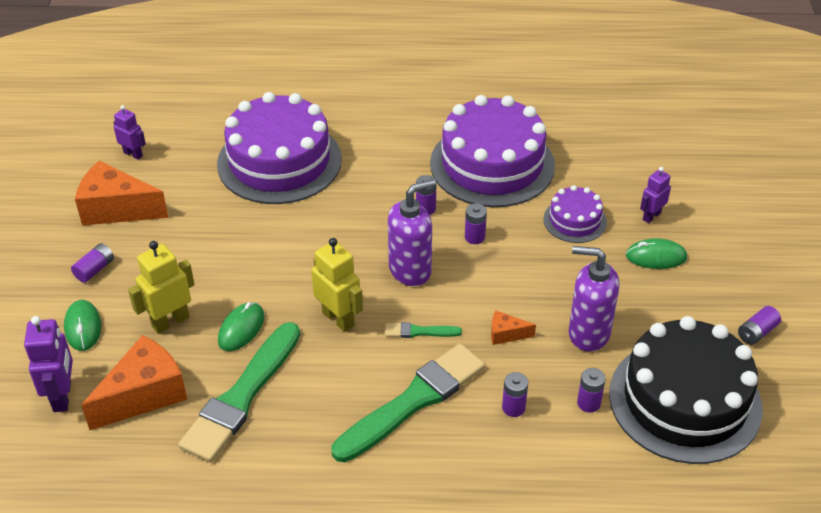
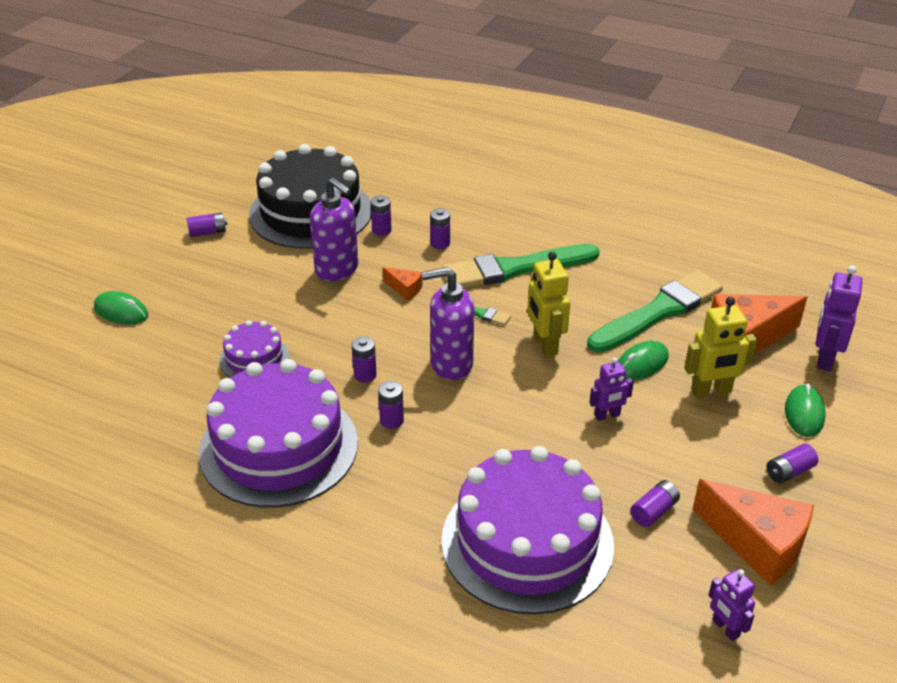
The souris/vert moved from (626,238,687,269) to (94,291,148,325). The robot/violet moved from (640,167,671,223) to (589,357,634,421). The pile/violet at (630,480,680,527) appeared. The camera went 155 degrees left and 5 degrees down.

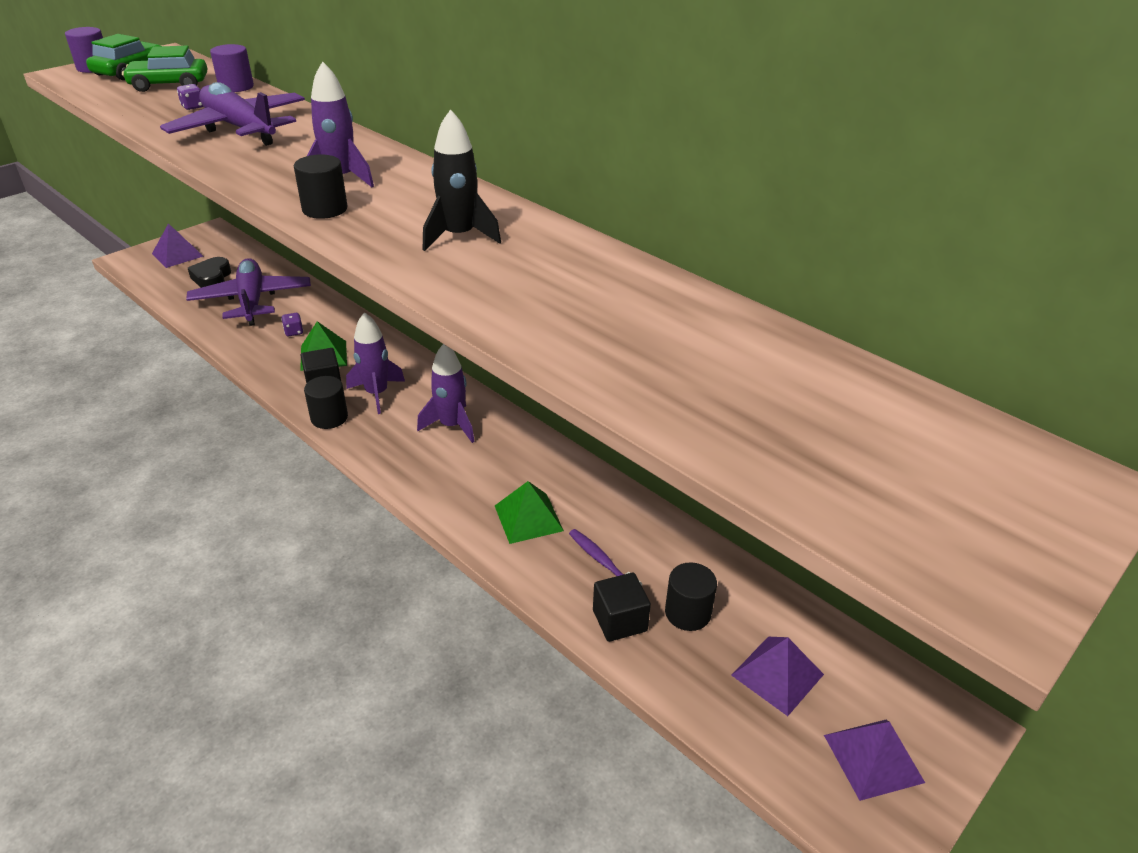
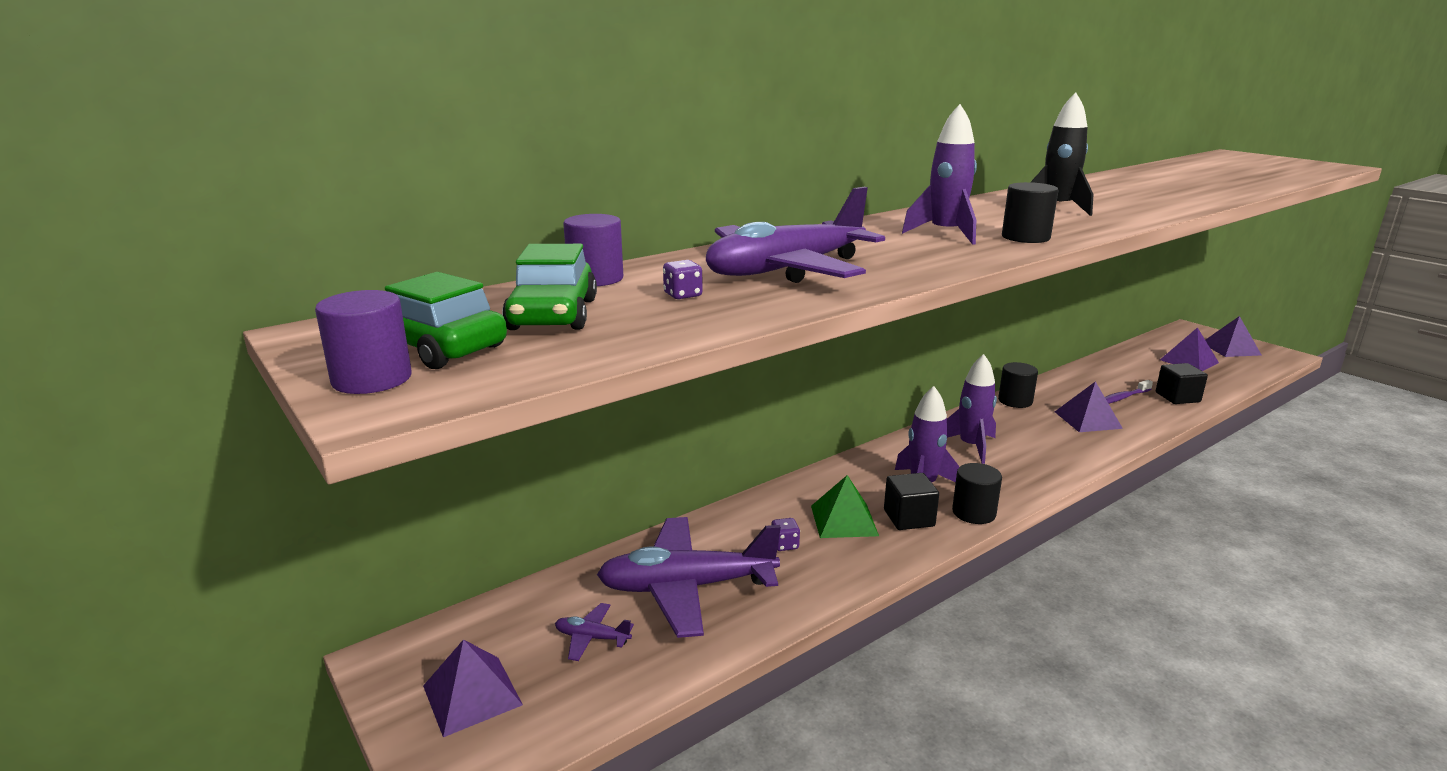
The cœur/noir at (188,257,231,288) was replaced by the avion/violet at (555,603,634,661). The pyramide/vert at (495,481,564,544) became the pyramide/violet at (1055,381,1123,432). The cylindre/noir moved from (665,562,717,631) to (998,362,1038,408). The camera went 80 degrees left and 15 degrees down.

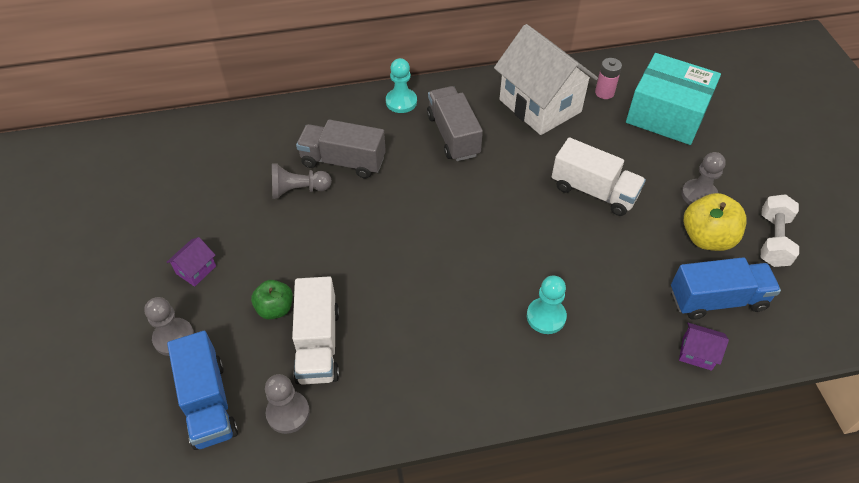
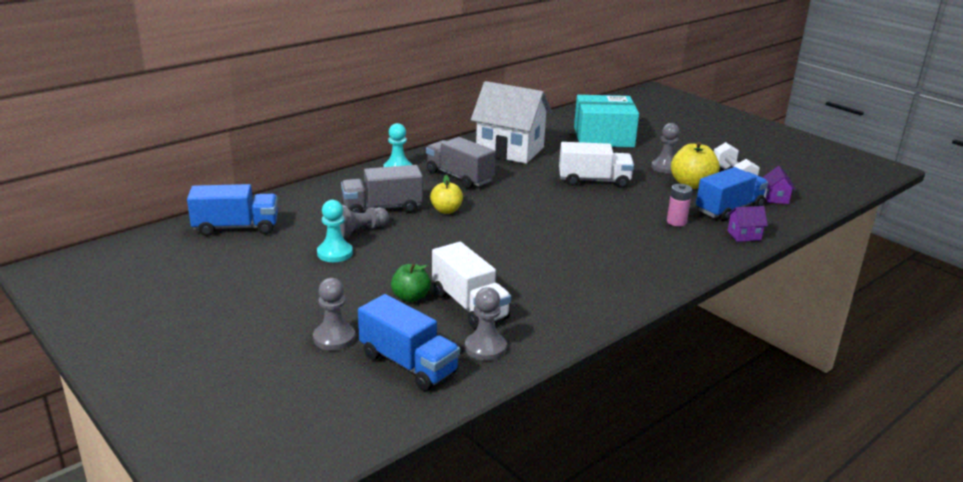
The maison/violet moved from (166,237,216,287) to (763,166,796,204). The pion/turquoise moved from (527,275,567,334) to (317,200,353,262). The pile/rose moved from (595,58,622,99) to (667,184,692,226). The camion/bleu at (187,184,278,236) appeared. The pomme/jaune at (430,175,463,214) appeared. The camera went 30 degrees left and 25 degrees down.

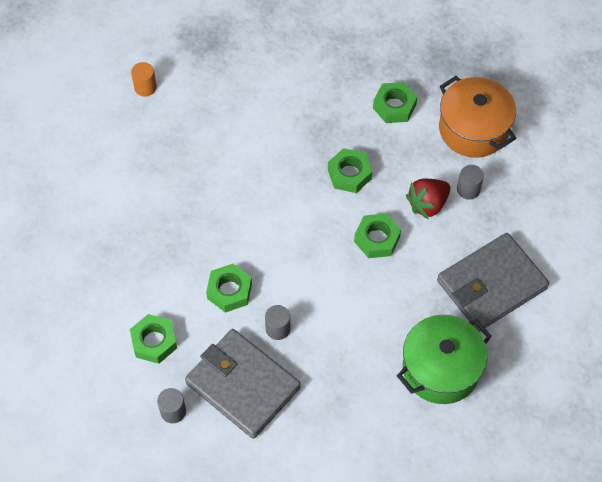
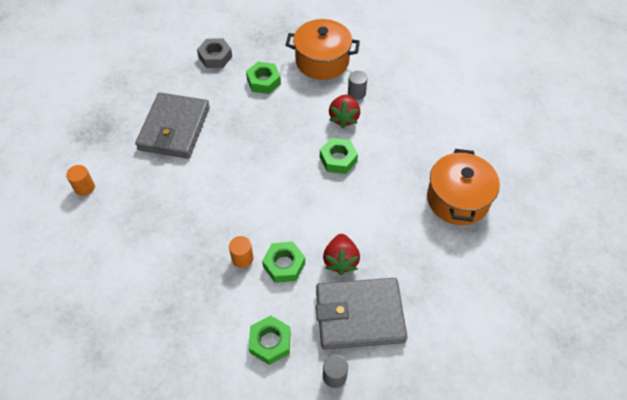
The cylindre/gris at (265,305,290,340) was replaced by the fraise/rouge at (323,234,360,275). The écrou/vert at (328,148,372,193) disappeared. The marmite/vert at (397,315,492,404) became the marmite/orange at (427,149,500,225). The portefeuille/gris moved from (437,233,549,332) to (135,92,210,159). The écrou/gris at (197,38,232,68) appeared. The cylindre/orange at (229,236,253,268) appeared. The camera went 45 degrees left and 5 degrees down.

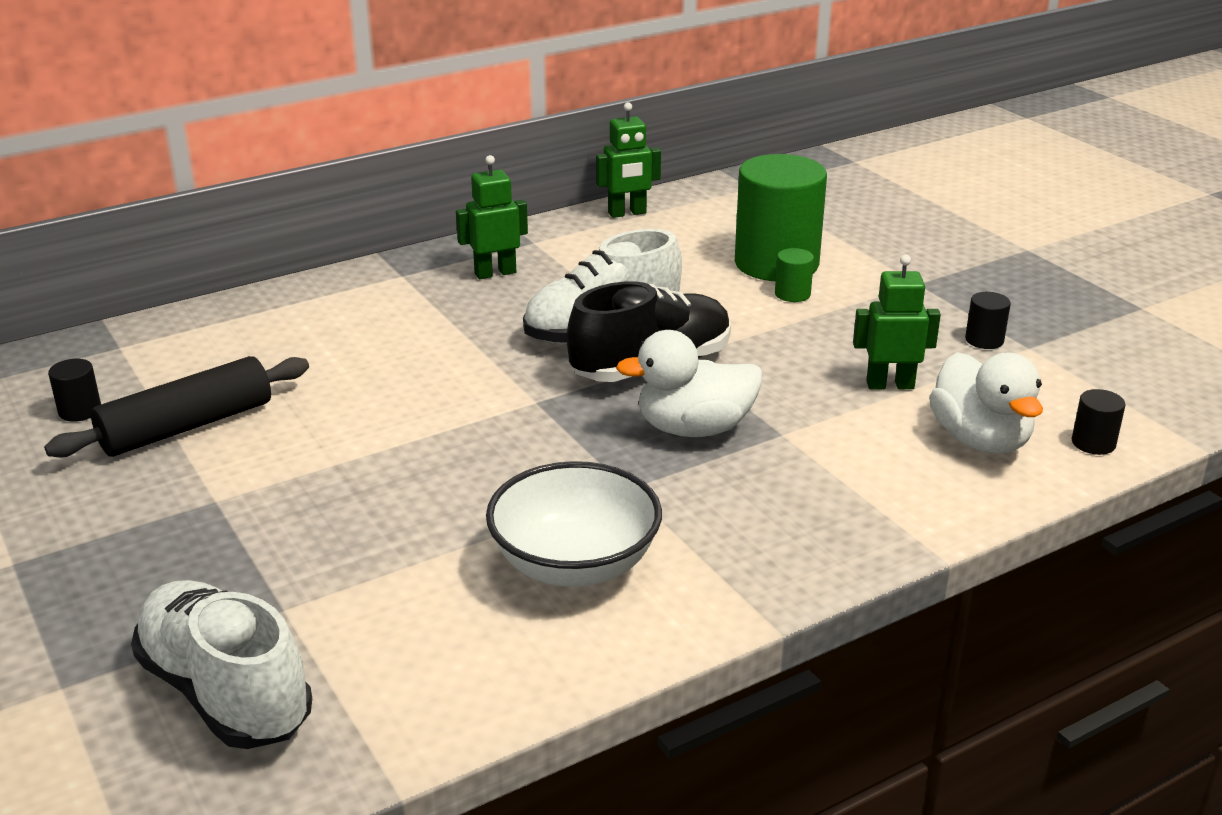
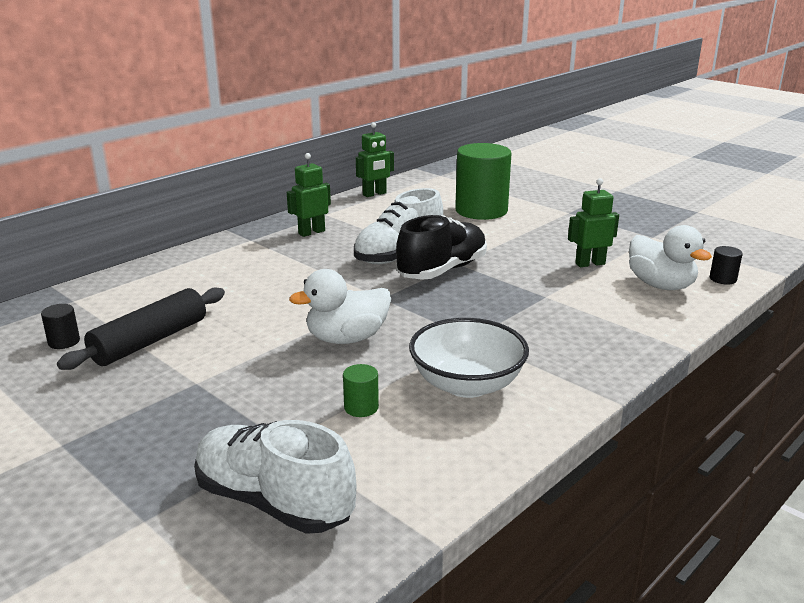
The canard/blanc moved from (616,330,763,437) to (289,269,391,344). The cylindre/vert moved from (775,248,814,302) to (343,364,379,417). The cylindre/noir at (965,292,1011,349) disappeared. The camera went 15 degrees left and 5 degrees down.

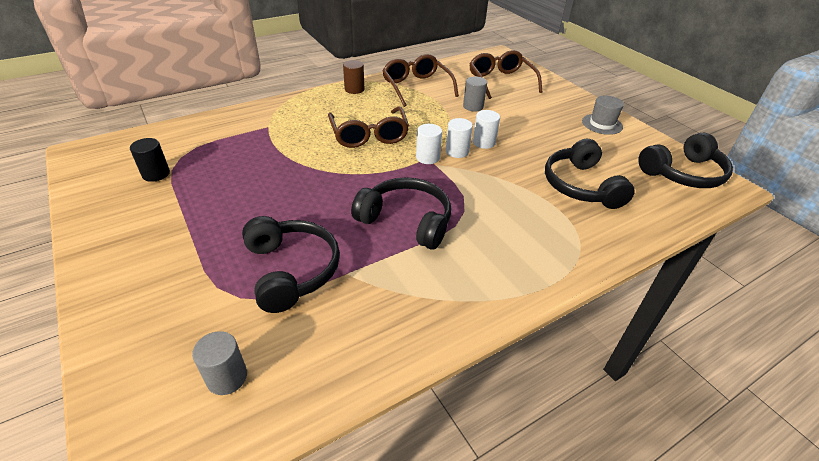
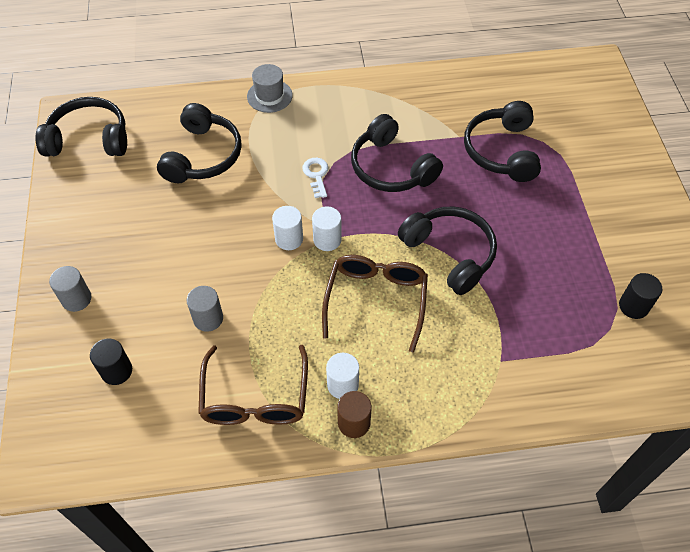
The cylindre/gris moved from (192,331,247,395) to (49,266,92,312). The lunettes/marron at (469,50,542,99) was replaced by the cylindre/noir at (90,338,132,385). The cylindre/blanc moved from (473,110,500,149) to (326,353,359,399). The chapeau/gris moved from (582,95,624,135) to (247,64,293,113). The clé/blanc at (302,158,328,198) appeared. The casque audio/noir at (398,207,497,295) appeared. The camera went 155 degrees left and 15 degrees up.

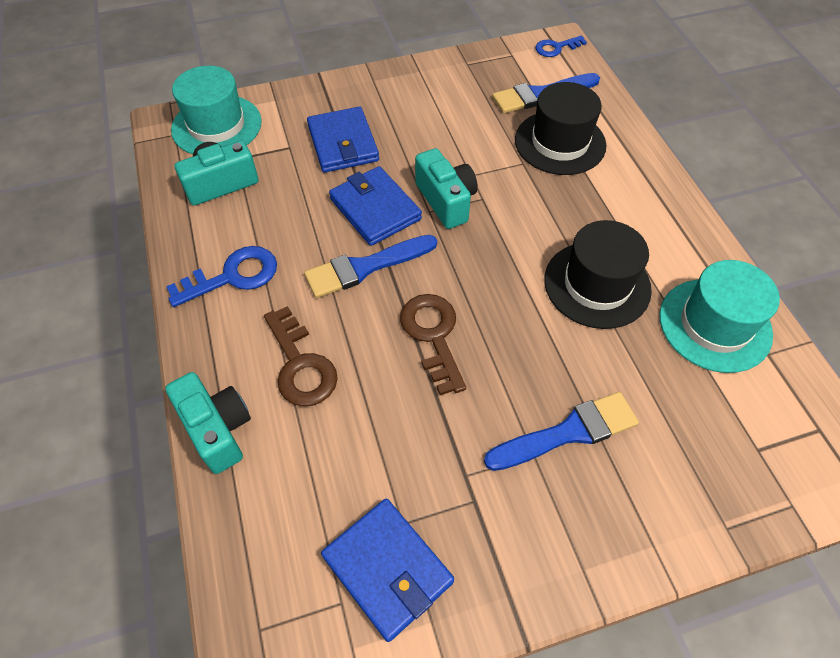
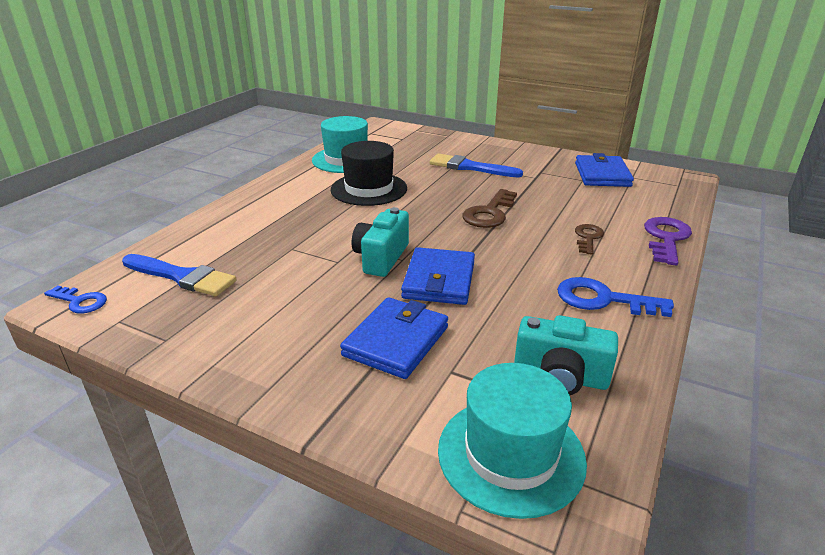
The appareil photo/turquoise at (165,372,251,474) was replaced by the clé/violet at (644,217,692,265). The clé/marron at (264,306,338,406) changed to 0.63 times the size. The pinceau/bleu at (304,235,437,298) disappeared. The chapeau/noir at (515,82,606,175) disappeared. The camera went 135 degrees left and 25 degrees down.

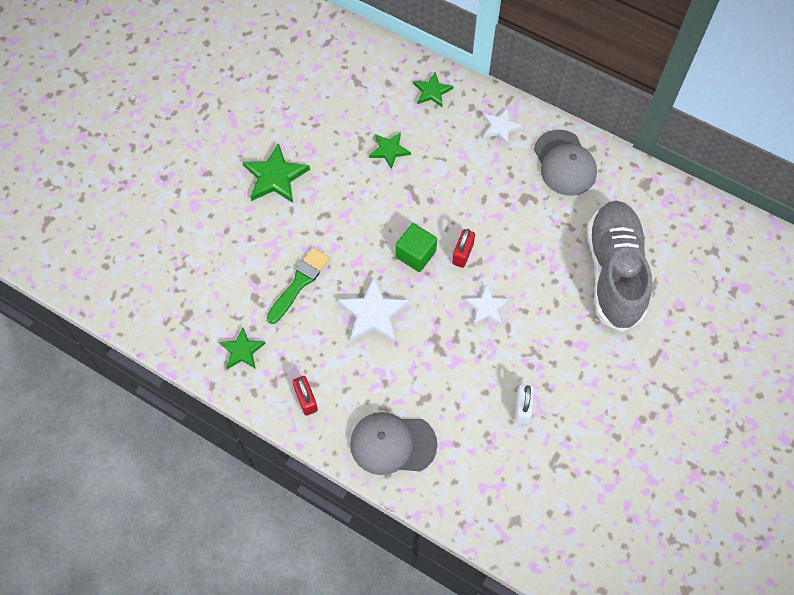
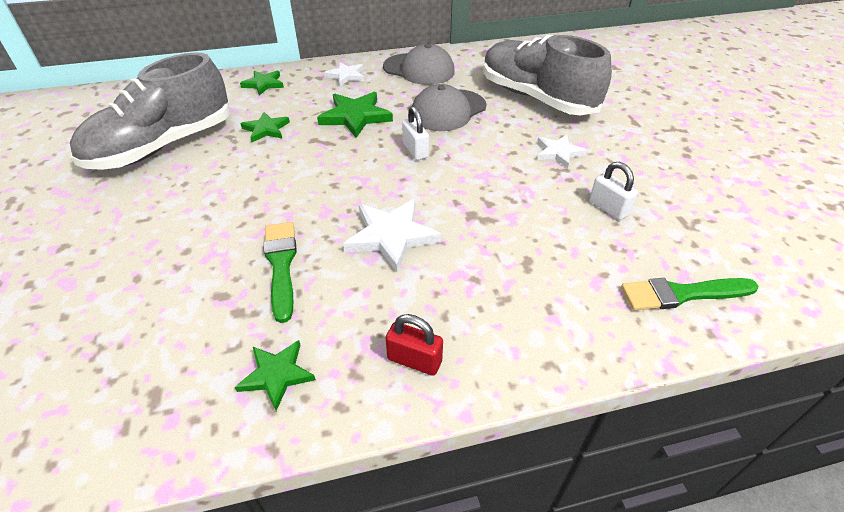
The étoile/vert moved from (243,143,310,203) to (317,92,393,138). The casquette/gris moved from (350,412,438,475) to (412,84,487,131). The cube/vert at (396,223,437,272) disappeared. The cadenas/rouge at (452,229,475,268) became the cadenas/blanc at (402,106,429,160). The étoile/blanc moved from (464,284,510,325) to (537,135,587,168). The chaussure/gris at (70,52,230,170) appeared. The pinceau/vert at (621,278,759,310) appeared. The camera went 45 degrees left and 20 degrees down.

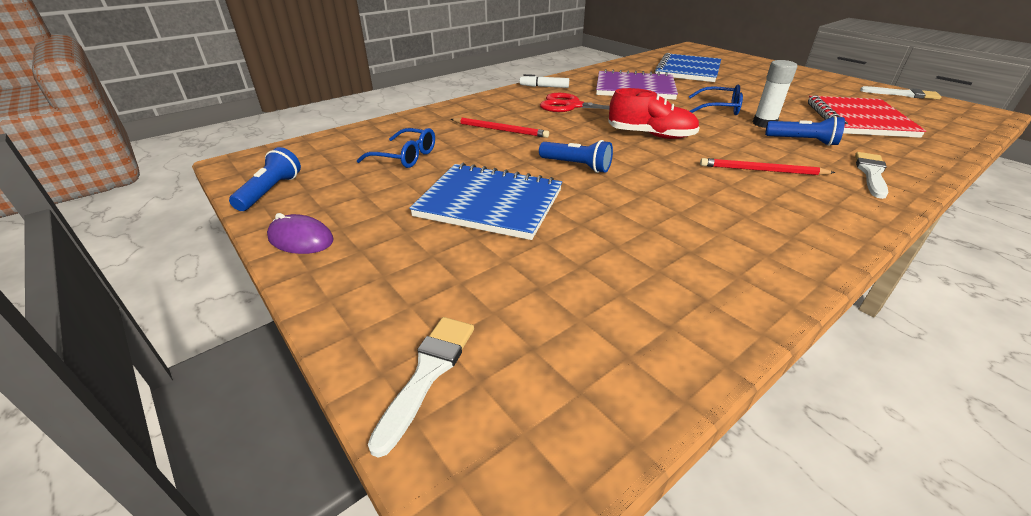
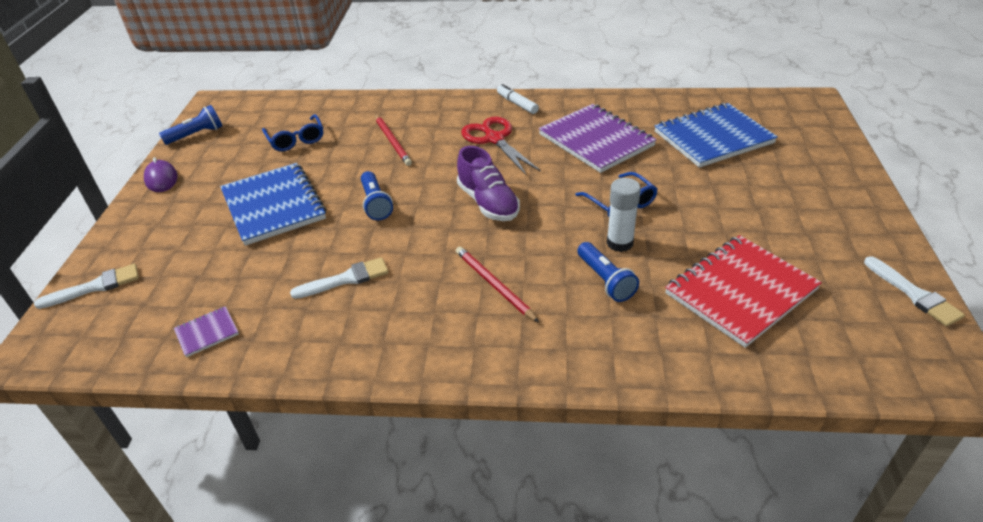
The chaussure/rouge at (608,88,700,139) became the chaussure/violet at (457,146,520,221). The pinceau/blanc moved from (855,152,888,199) to (290,257,389,299). The carnet/violet at (174,306,239,357) appeared. The camera went 45 degrees right and 5 degrees up.

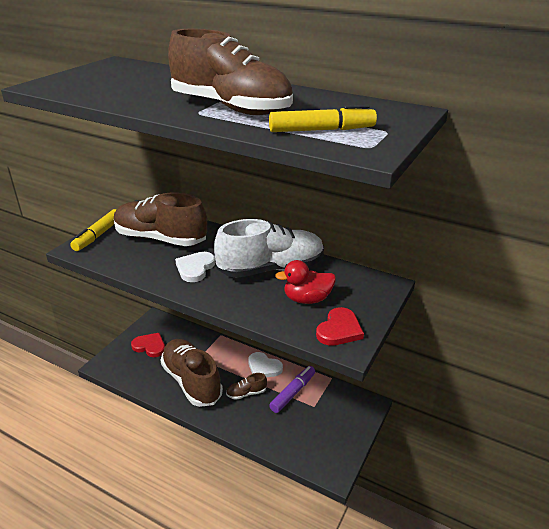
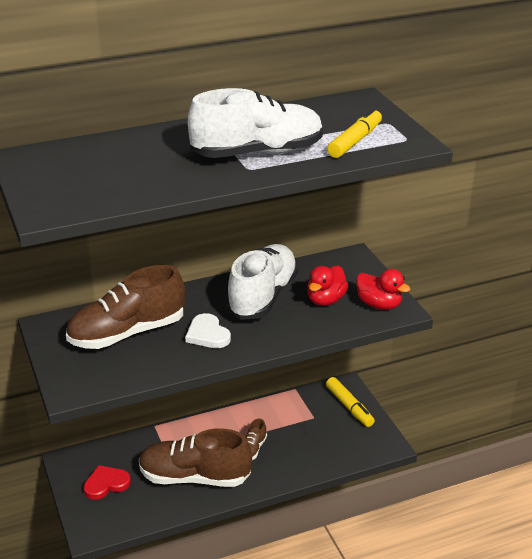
The feutre/jaune moved from (70,209,117,251) to (326,377,375,427). The chaussure/marron at (168,29,293,115) became the chaussure/blanc at (188,88,323,158). The cœur/blanc at (248,352,283,377) disappeared. The feutre/violet at (269,366,315,413) disappeared. The cœur/rouge at (316,307,364,346) was replaced by the canard/rouge at (356,269,410,310). The camera went 50 degrees left and 0 degrees up.

